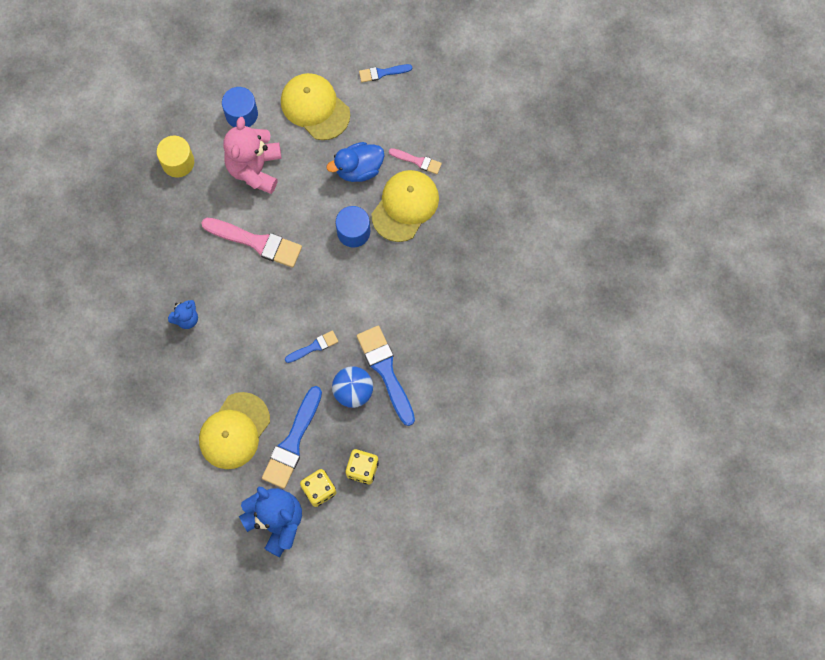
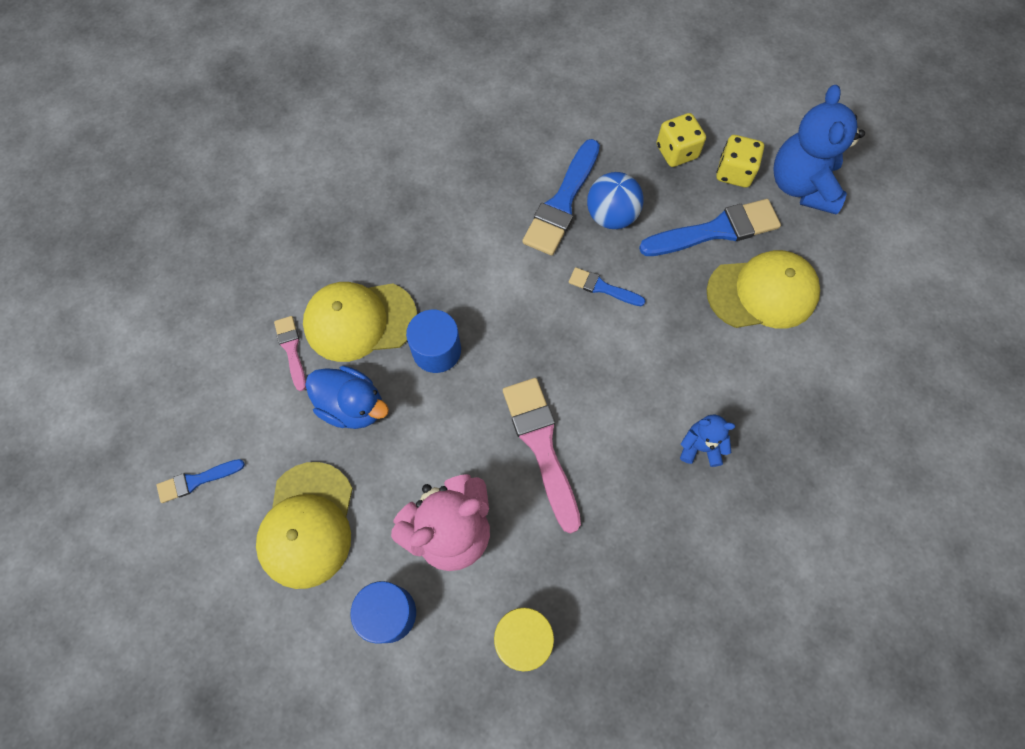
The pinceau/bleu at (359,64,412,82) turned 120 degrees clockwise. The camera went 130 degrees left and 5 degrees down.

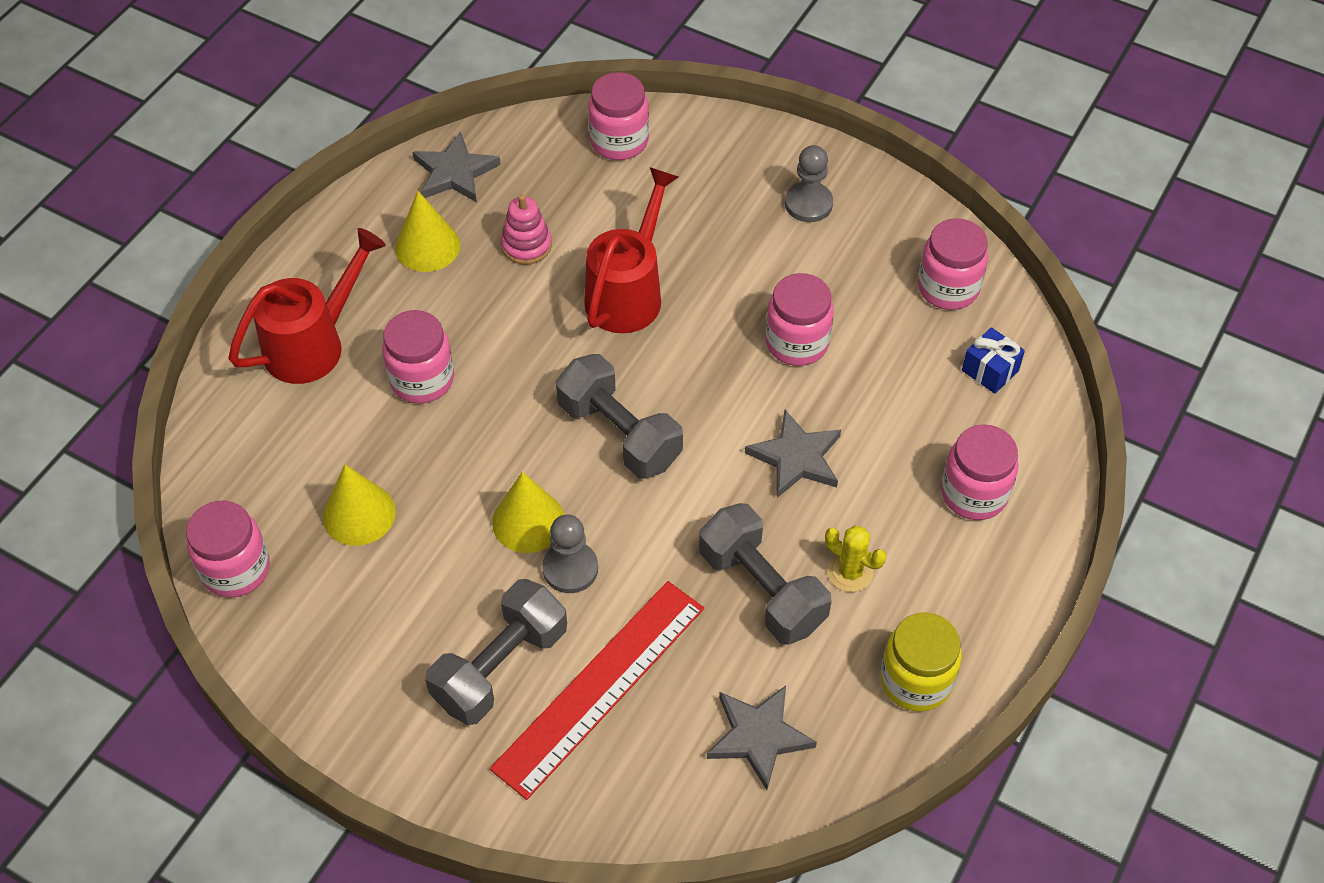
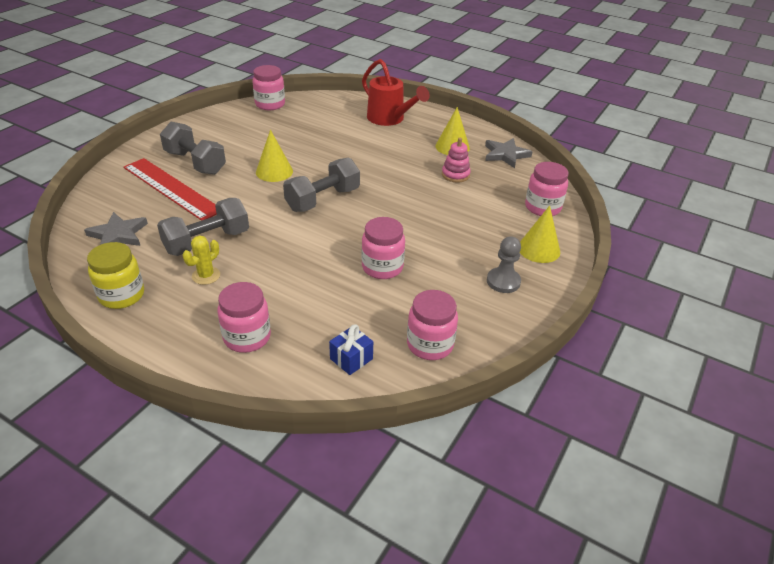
The cône/jaune moved from (323,464,396,546) to (520,205,560,263). The bocal/rose at (382,310,454,403) disappeared. The pion/gris at (542,515,598,593) disappeared. The arrosoir/rouge at (584,167,678,333) disappeared. The étoile/gris at (745,410,841,498) disappeared. The camera went 90 degrees right and 15 degrees down.

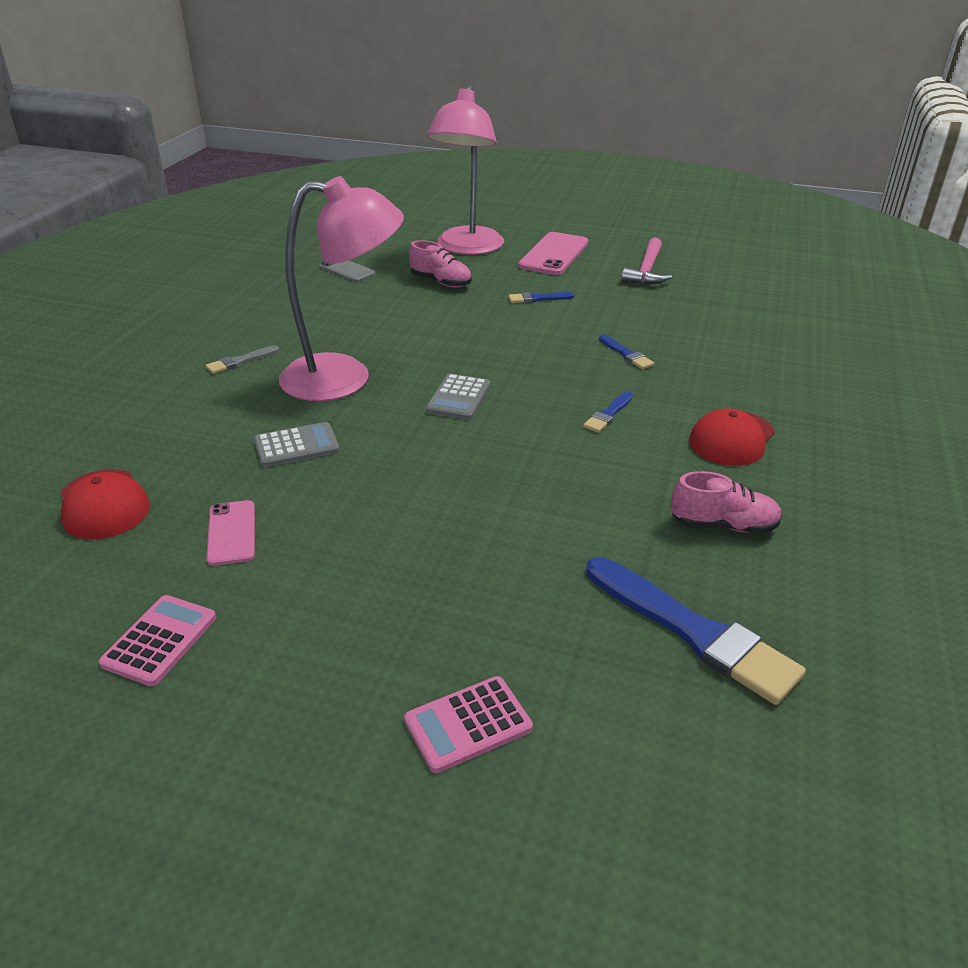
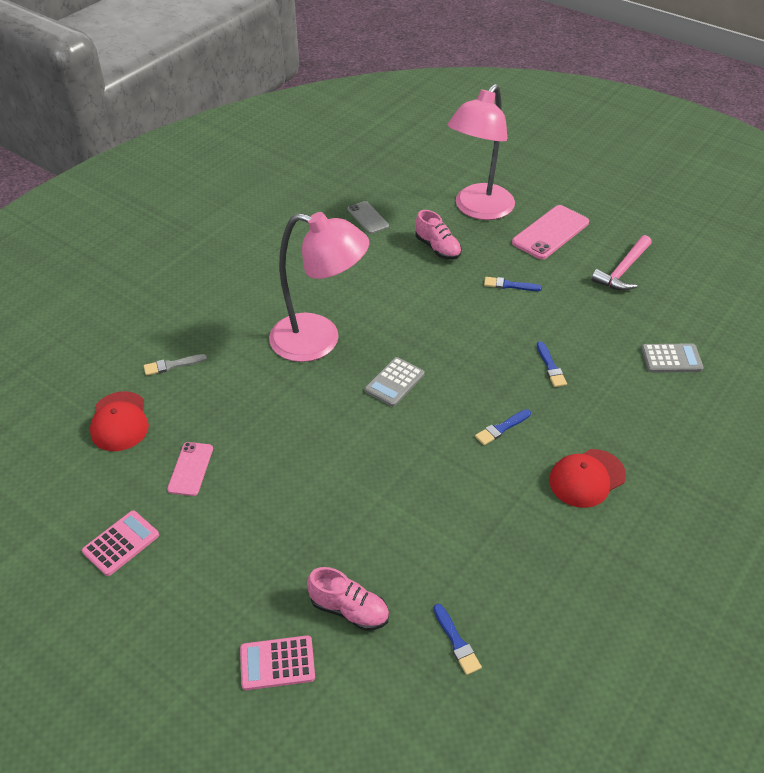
The pinceau/gris moved from (206,345,279,374) to (144,354,207,376). The calculatrice/gris moved from (254,422,340,467) to (641,343,704,373). The pinceau/bleu at (586,557,806,705) changed to 0.46 times the size. The chaussure/rose moved from (671,471,782,534) to (307,567,389,631). The camera went 20 degrees right and 10 degrees up.

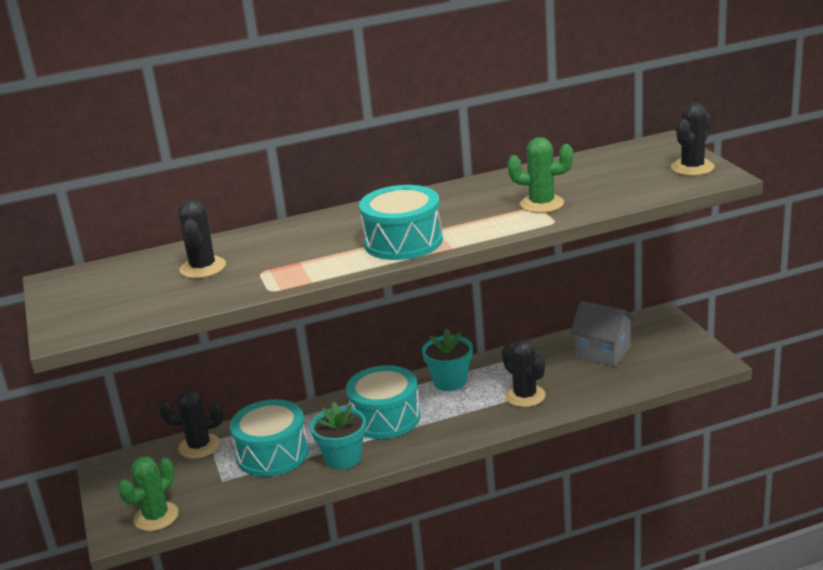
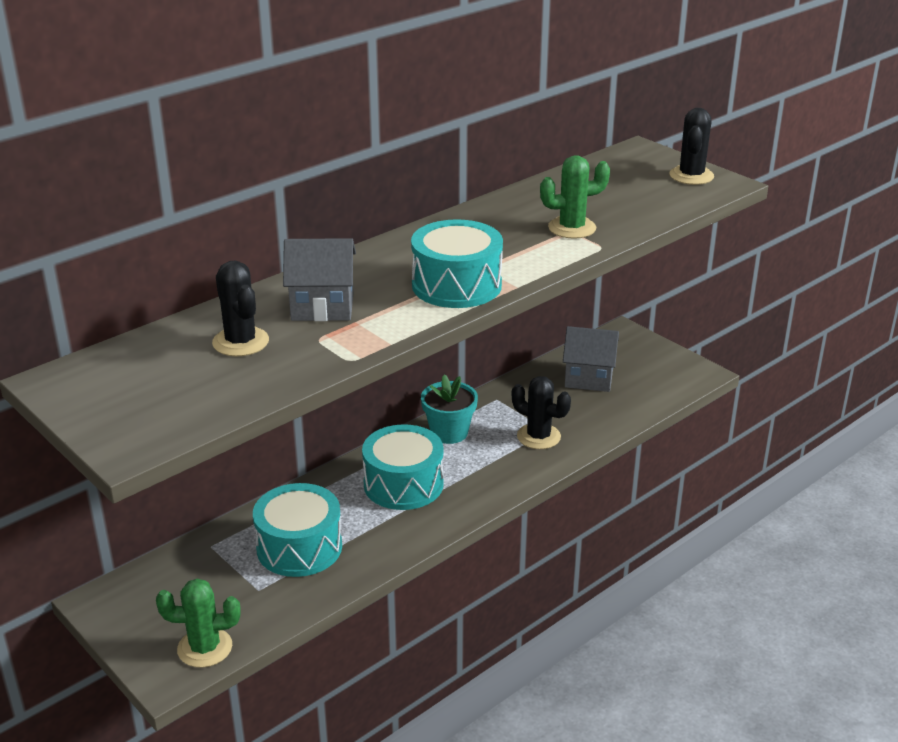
The cactus/vert at (118,457,179,531) turned 75 degrees clockwise. The cactus/noir at (159,390,223,459) disappeared. The pot de fleurs/turquoise at (310,402,366,470) disappeared. The maison/gris at (283,238,356,321) appeared. The camera went 25 degrees left and 5 degrees up.

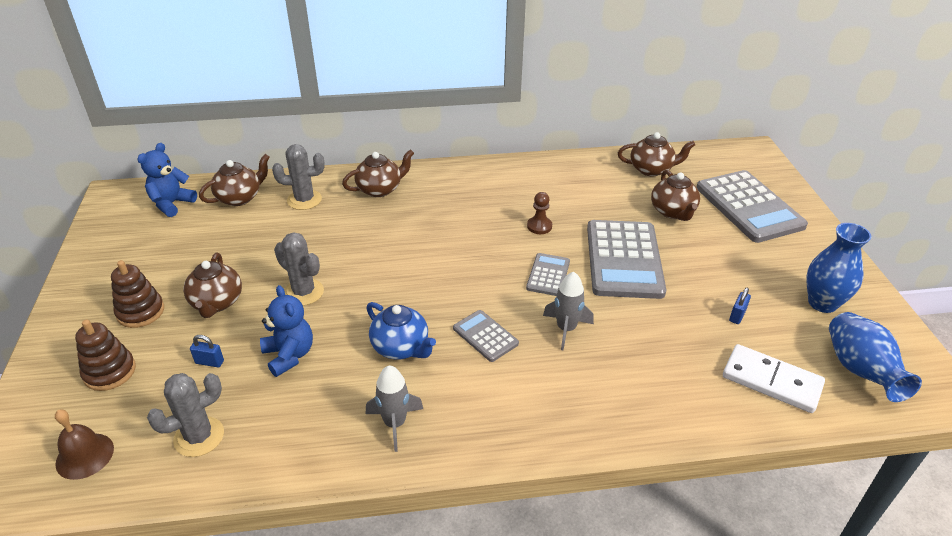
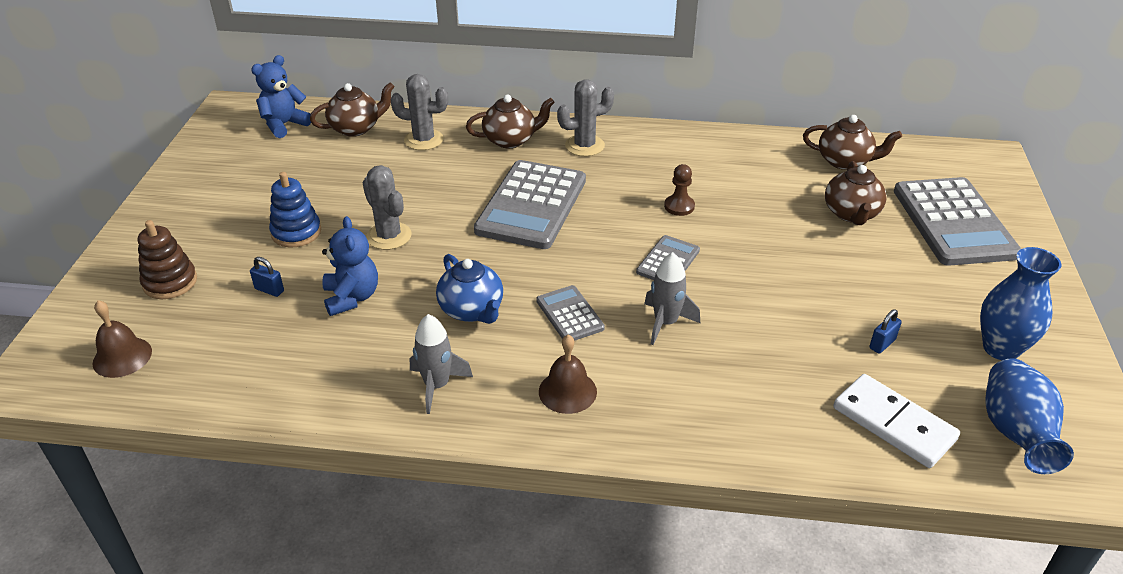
The jouet à empiler/marron at (111,260,164,328) disappeared. The cactus/gris moved from (147,373,224,457) to (557,79,614,156). The théière/marron at (183,253,242,318) was replaced by the jouet à empiler/bleu at (269,172,321,247). The calculatrice/gris moved from (587,220,666,299) to (474,160,586,249). The cloche/marron at (539,335,597,414) appeared. The camera went 15 degrees right and 0 degrees up.

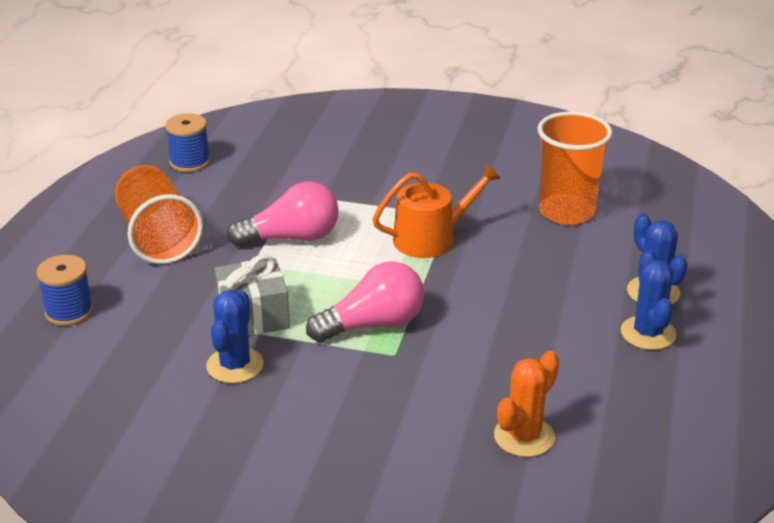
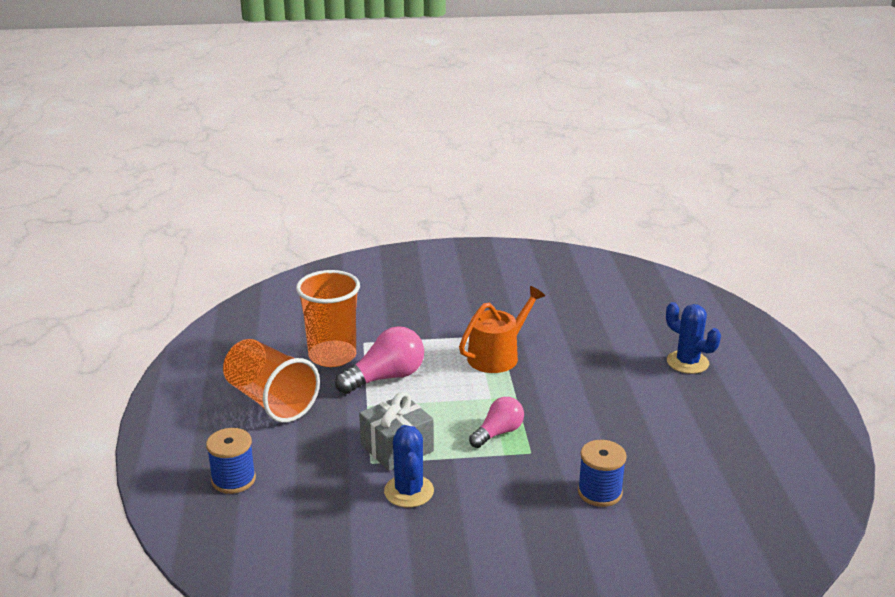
The bobine/bleu moved from (165,113,210,172) to (578,440,627,507). The ampoule/rose at (306,261,424,342) changed to 0.64 times the size. The cactus/orange at (494,350,559,457) disappeared. The gobelet/orange moved from (537,111,612,225) to (296,270,360,367). The cactus/bleu at (621,250,677,350) disappeared. The camera went 20 degrees left and 5 degrees down.

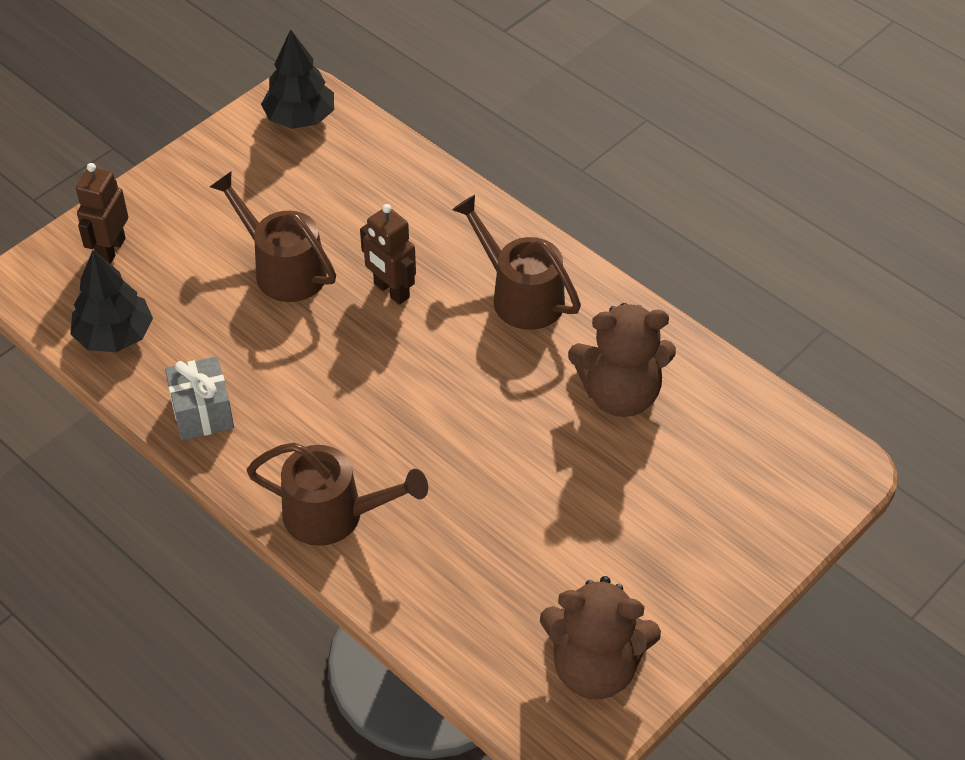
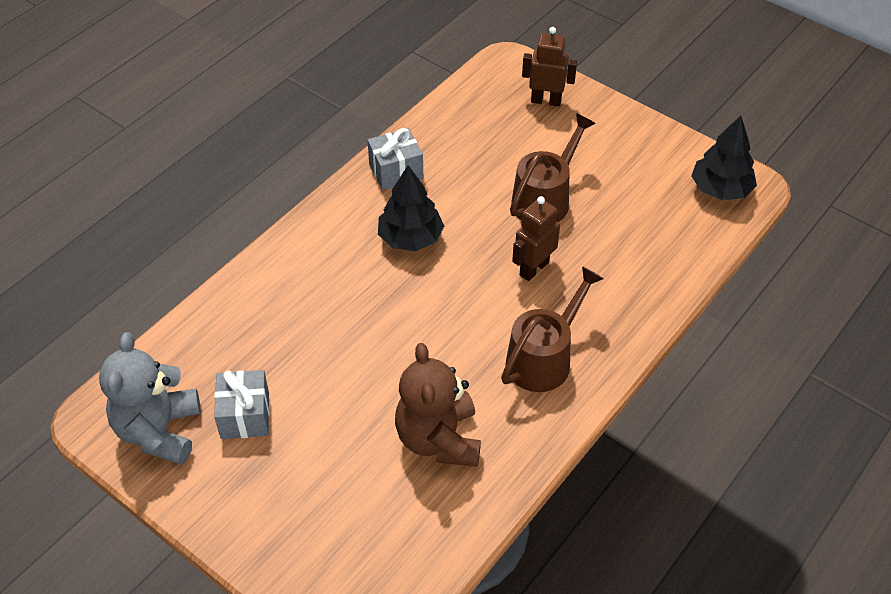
The arbre/noir moved from (70,250,153,352) to (378,165,444,251). The arrosoir/marron at (246,443,428,546) disappeared. The ours en peluche/marron at (540,576,661,699) became the ours en peluche/gris at (99,332,201,465). The cadeau/gris at (214,370,270,439) appeared. The camera went 85 degrees right and 0 degrees up.

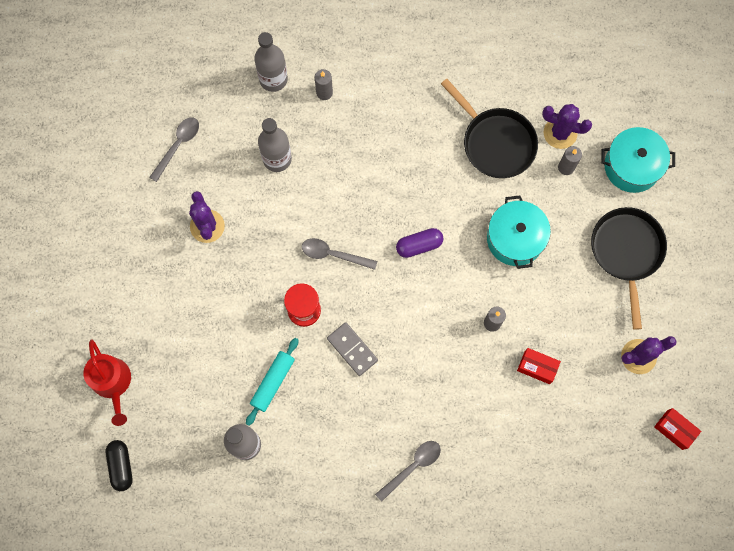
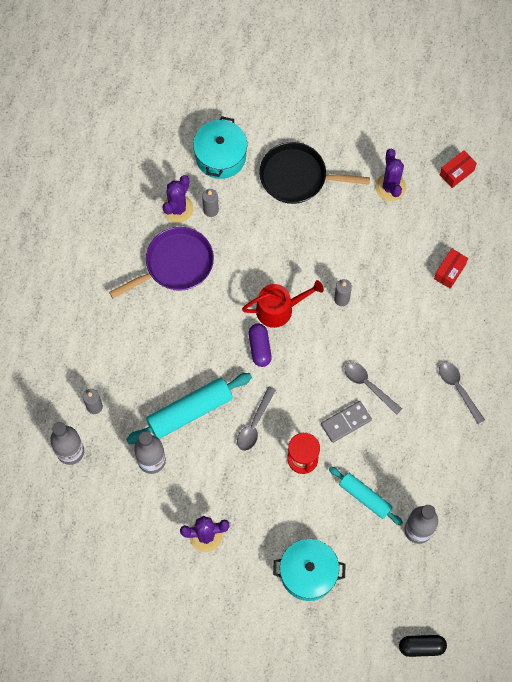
The arrosoir/rouge moved from (83,339,131,426) to (242,280,324,328). The cuillère/gris moved from (149,117,199,182) to (344,362,402,415). The poêle/noir at (441,79,538,178) became the poêle/violet at (109,227,214,298). The marmite/turquoise moved from (487,195,551,269) to (273,539,346,601). The boîte/rouge moved from (517,348,561,384) to (434,249,468,289). The rouleau à pâtisserie/turquoise at (126,373,252,444) appeared. The camera went 80 degrees left and 5 degrees down.

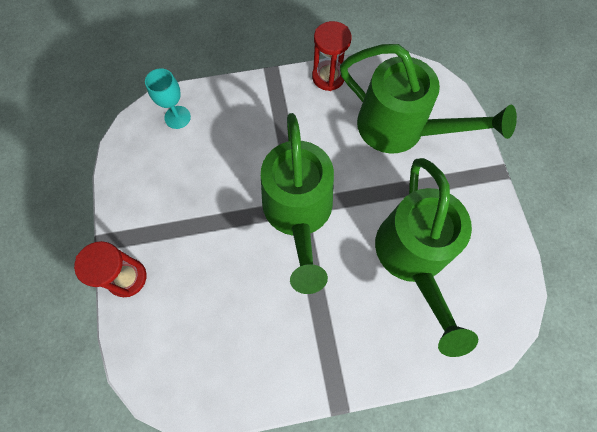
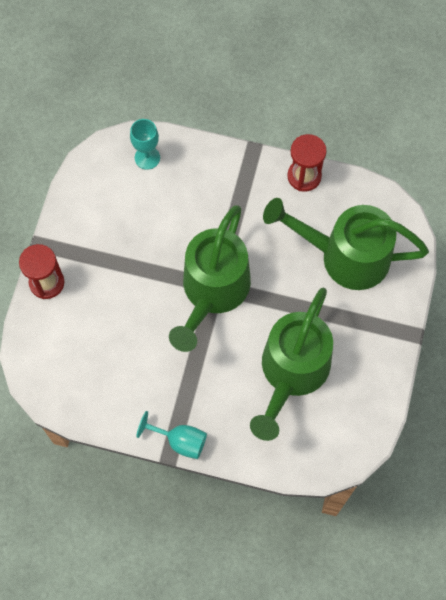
The arrosoir/vert at (340,44,517,153) turned 135 degrees clockwise. The verre à pied/turquoise at (136,411,207,459) appeared. The camera went 25 degrees right and 0 degrees up.

